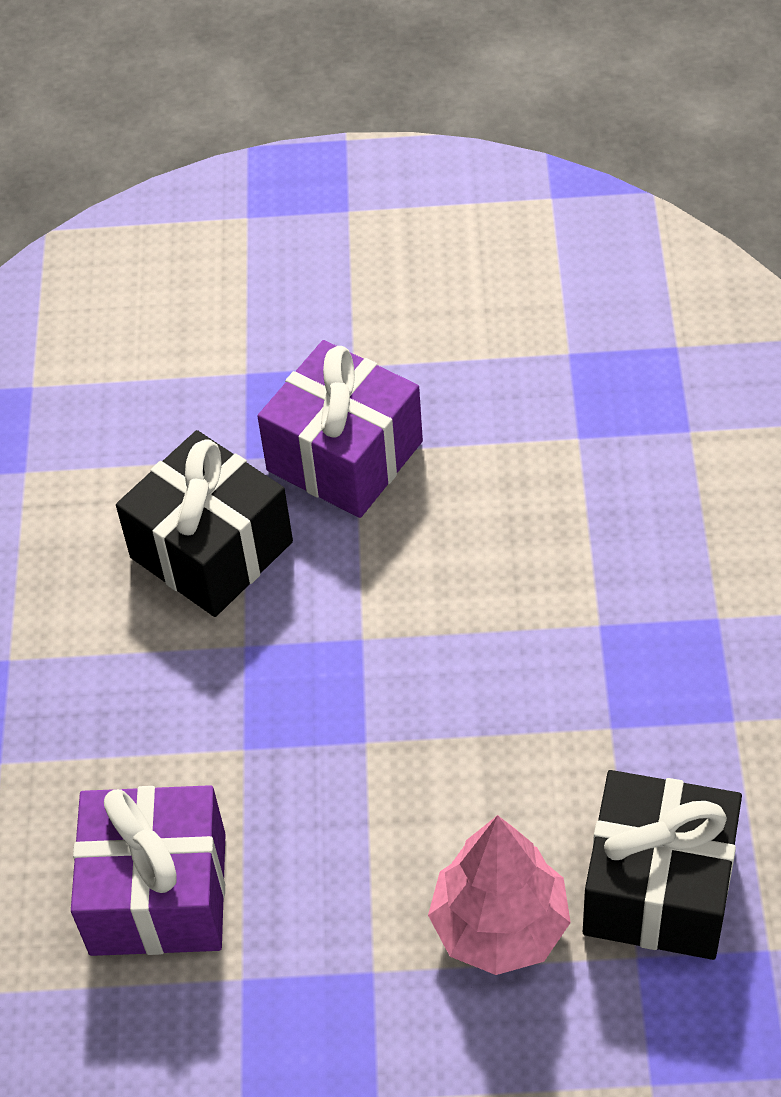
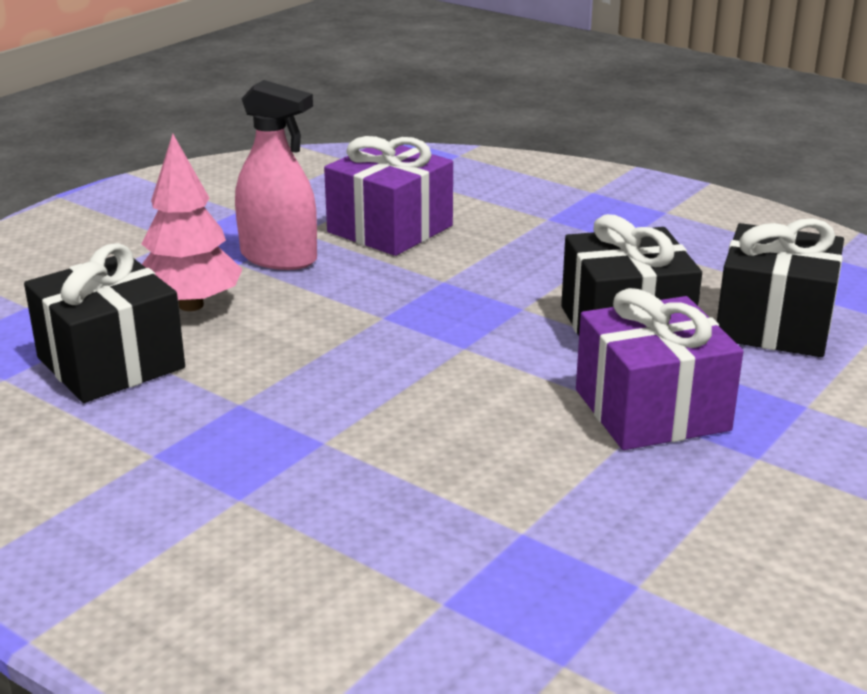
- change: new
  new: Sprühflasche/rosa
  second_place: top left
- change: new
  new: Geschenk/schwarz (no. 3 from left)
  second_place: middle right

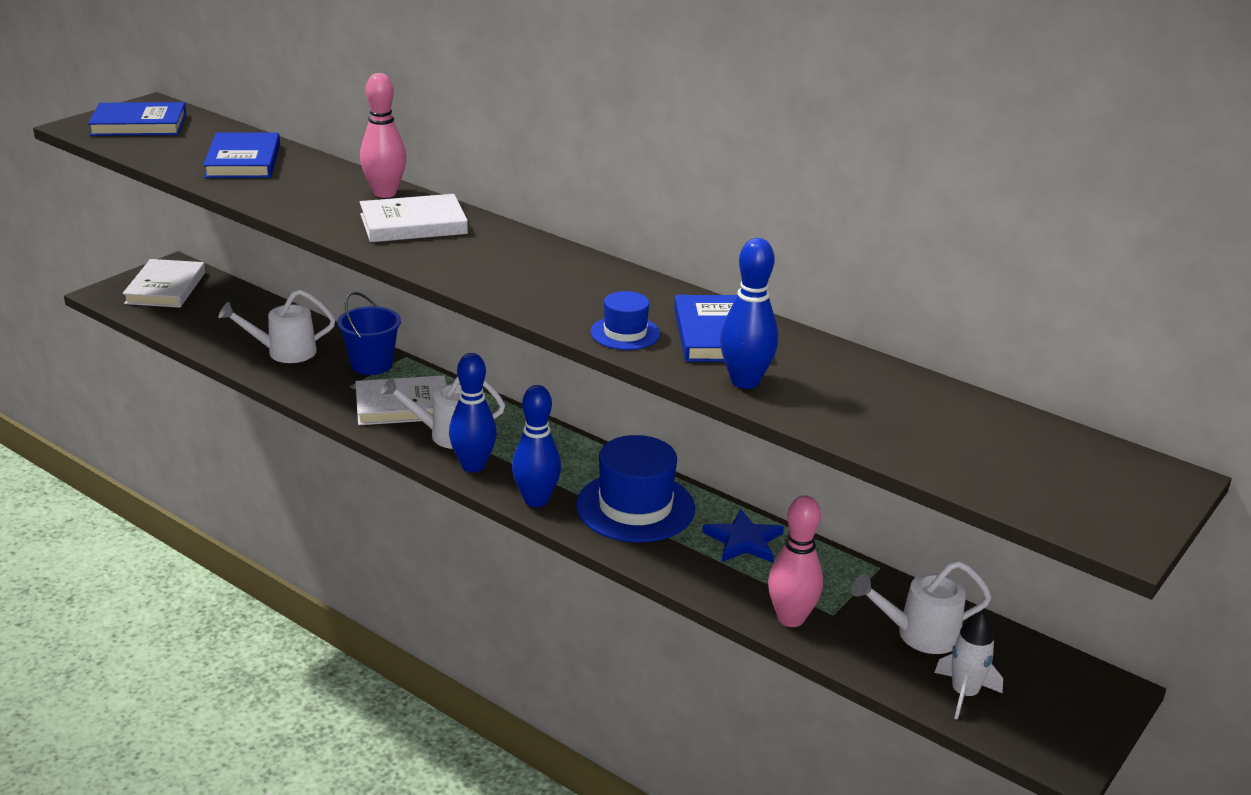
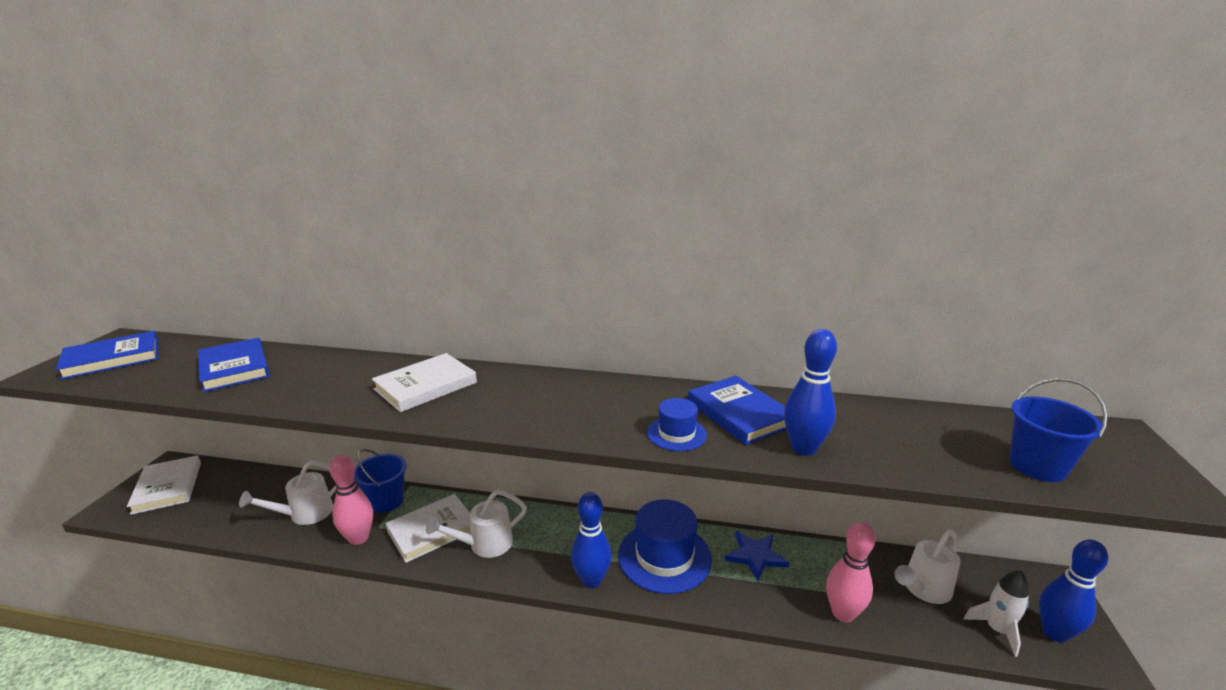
- change: shifted
  old: Bowlingkegel/rosa (no. 1 from left)
  first_place: top left
  second_place: bottom left
- change: shifted
  old: Bowlingkegel/blau (no. 1 from left in the first image)
  new: Bowlingkegel/blau (no. 3 from left)
  first_place: centre
  second_place: bottom right
- change: new
  new: Eimer/blau (no. 2 from left)
  second_place: middle right

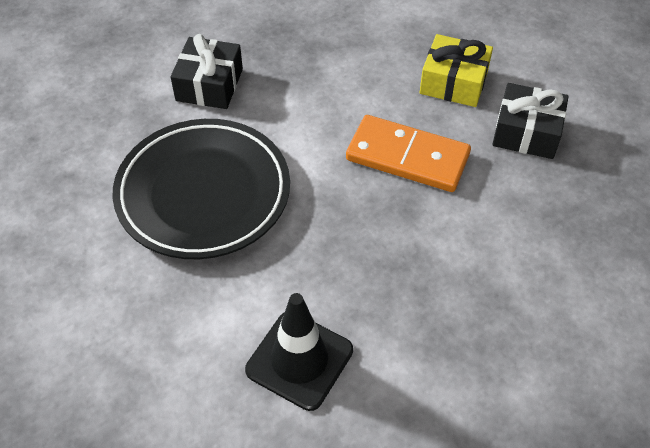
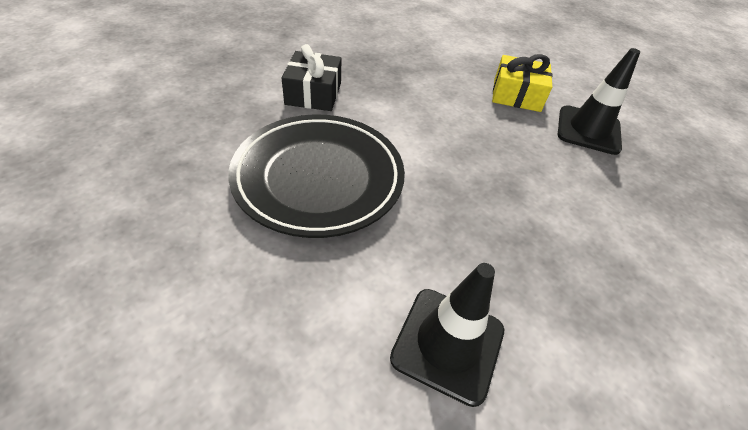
- change: swapped
  old: Geschenk/schwarz (no. 2 from left)
  new: Leitkegel/schwarz (no. 2 from left)
  first_place: top right
  second_place: top right
- change: gone
  old: Dominostein/orange
  first_place: centre

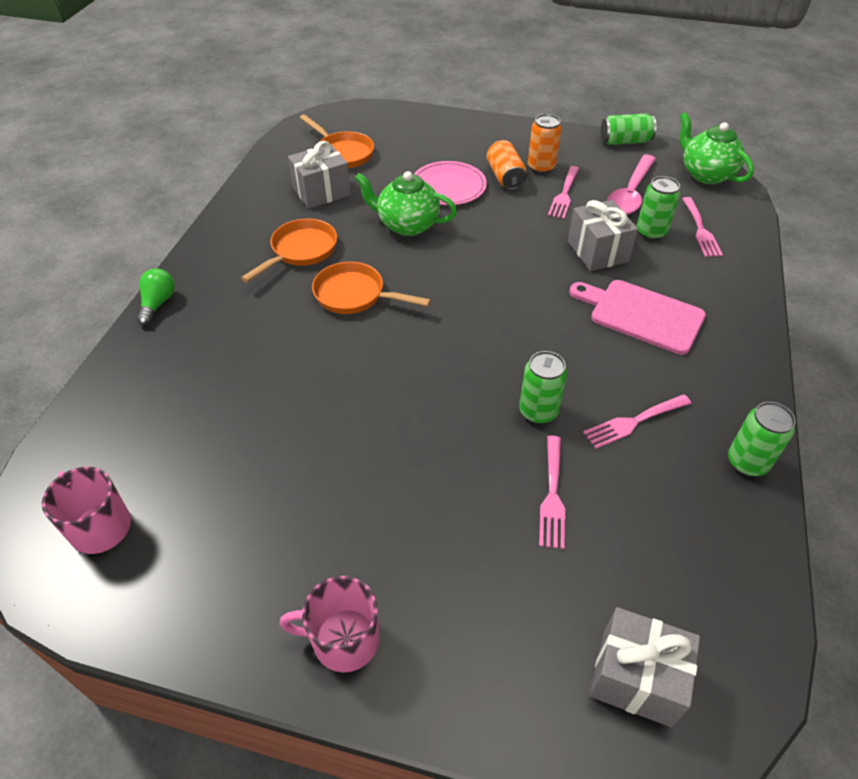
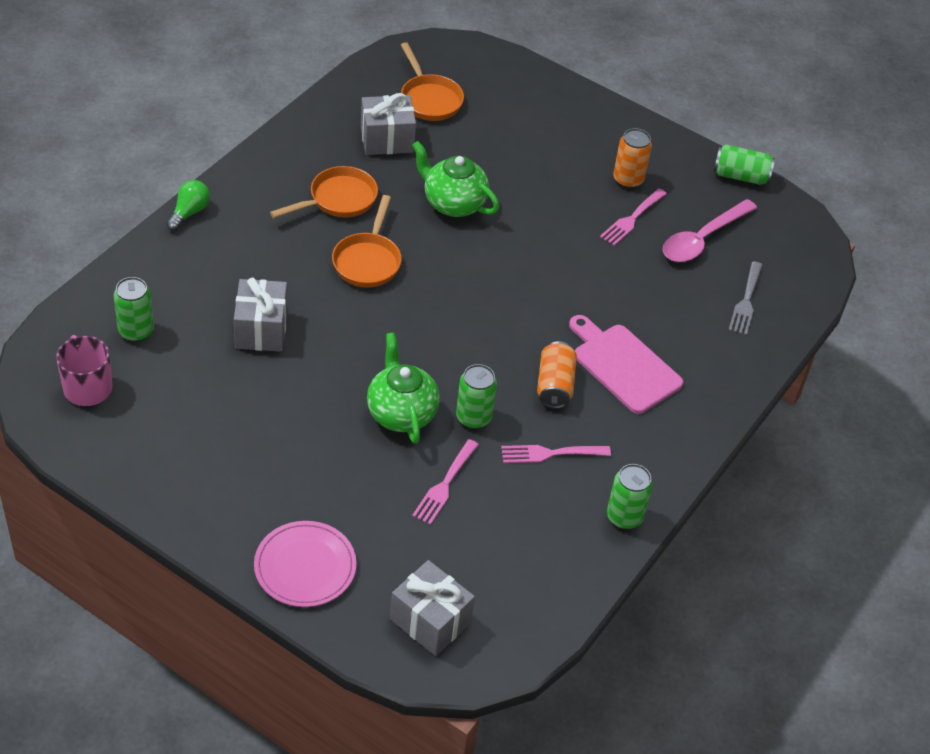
- change: shifted
  old: Teekanne/grün (no. 2 from left in the first image)
  new: Teekanne/grün (no. 1 from left)
  first_place: top right
  second_place: centre
- change: shifted
  old: Dose/orange (no. 1 from left)
  first_place: top centre
  second_place: centre
- change: shifted
  old: Teller/rosa
  first_place: top centre
  second_place: bottom left
- change: shifted
  old: Dose/grün (no. 3 from left in the first image)
  new: Dose/grün (no. 1 from left)
  first_place: top right
  second_place: middle left
- change: repainted
  old: Gabel/rosa (no. 4 from left)
  new: Gabel/grau
  first_place: top right
  second_place: middle right
- change: shifted
  old: Geschenk/grau (no. 2 from left in the first image)
  new: Geschenk/grau (no. 1 from left)
  first_place: top right
  second_place: middle left
- change: rotated
  old: Pfanne/orange (no. 3 from left in the first image)
  first_place: centre
  second_place: top centre
  degrees: -120
- change: gone
  old: Tasse/rosa (no. 2 from left)
  first_place: bottom centre

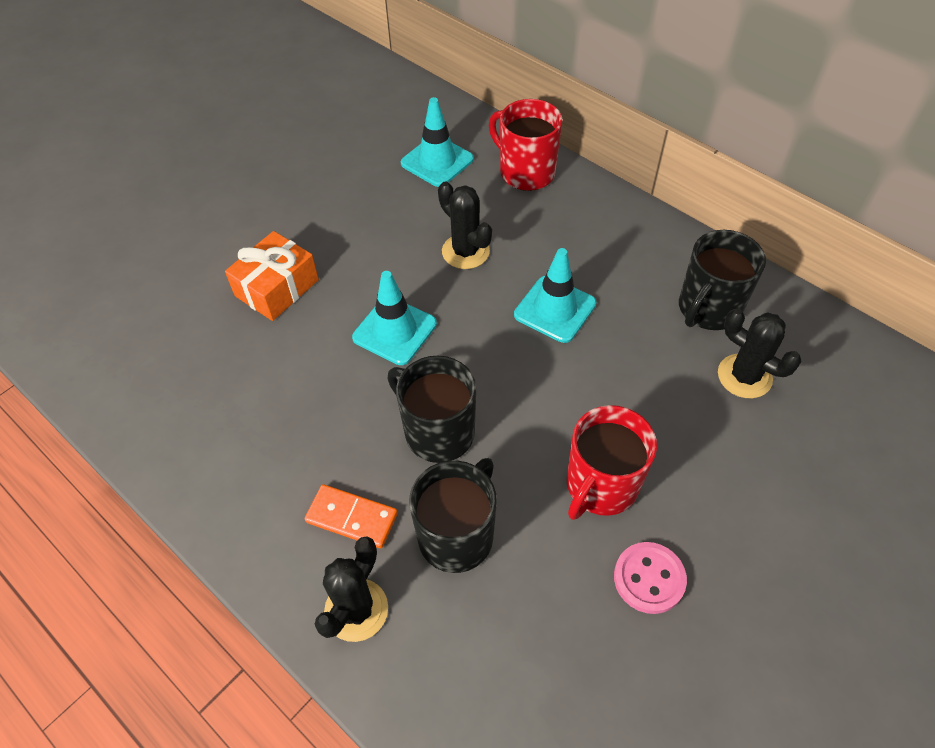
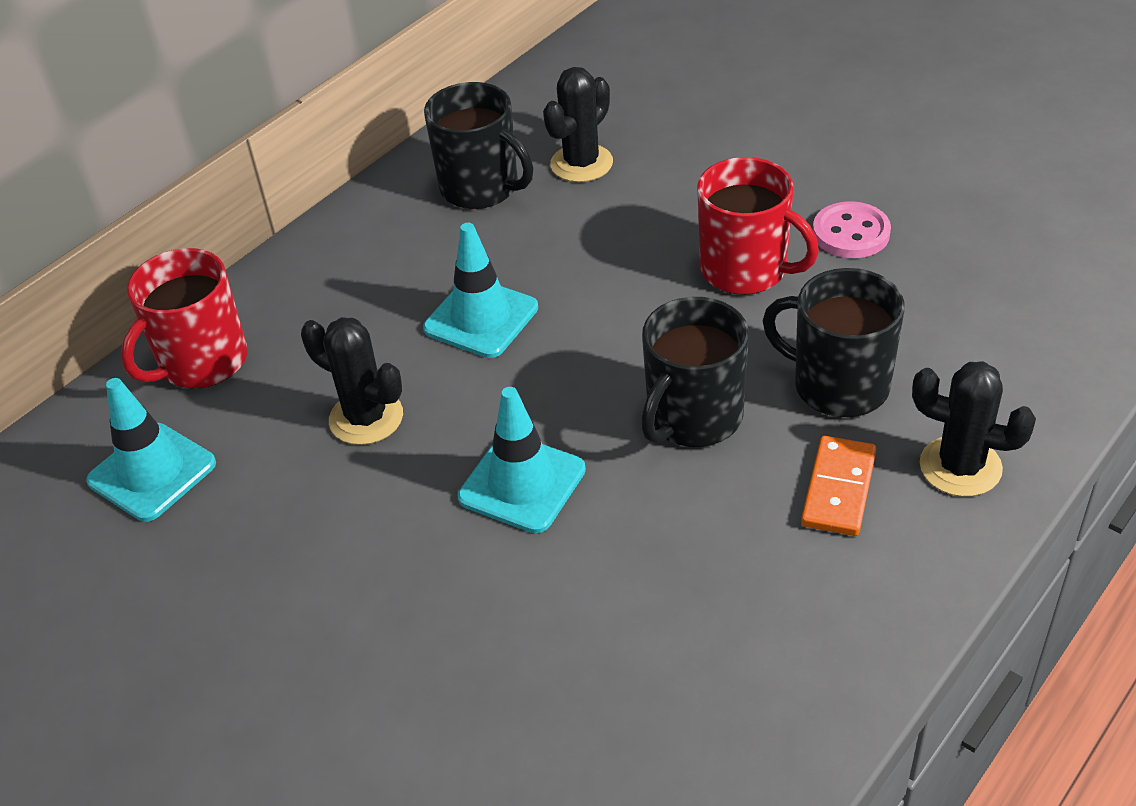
- change: rotated
  old: Kaktus/schwarz (no. 2 from left in the first image)
  first_place: top centre
  second_place: middle left
  degrees: 75
- change: gone
  old: Geschenk/orange
  first_place: middle left

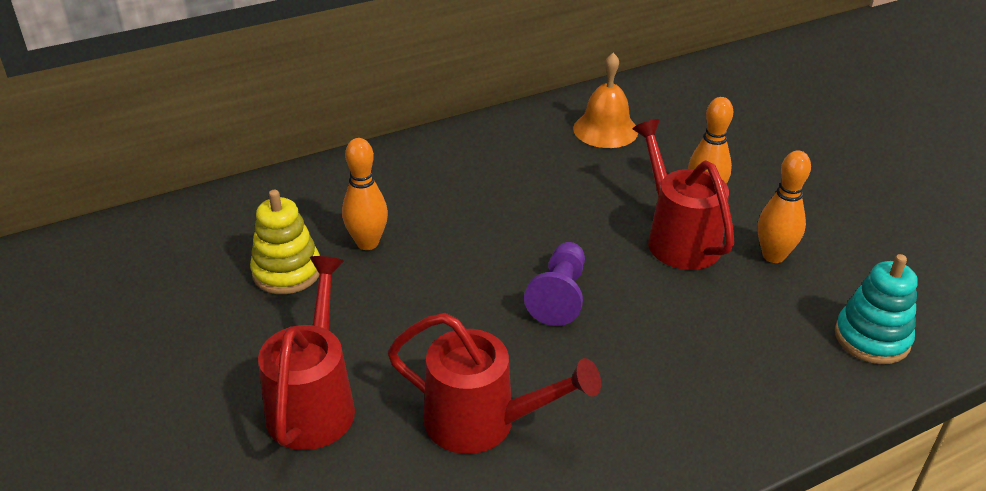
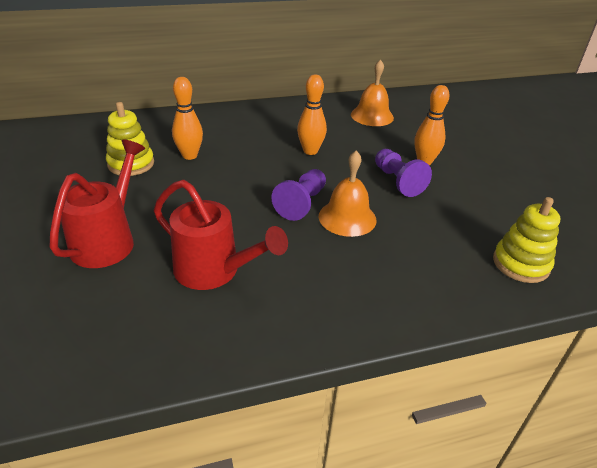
- change: swapped
  old: Gießkanne/rot (no. 3 from left)
  new: Bauer/lila (no. 2 from left)
  first_place: middle right
  second_place: middle right
- change: shifted
  old: Bowlingkegel/orange (no. 3 from left in the first image)
  new: Bowlingkegel/orange (no. 2 from left)
  first_place: middle right
  second_place: top centre
- change: repainted
  old: Stapelspielzeug/türkis
  new: Stapelspielzeug/gelb (no. 2 from left)
  first_place: middle right
  second_place: middle right
- change: new
  new: Glocke/orange (no. 1 from left)
  second_place: centre

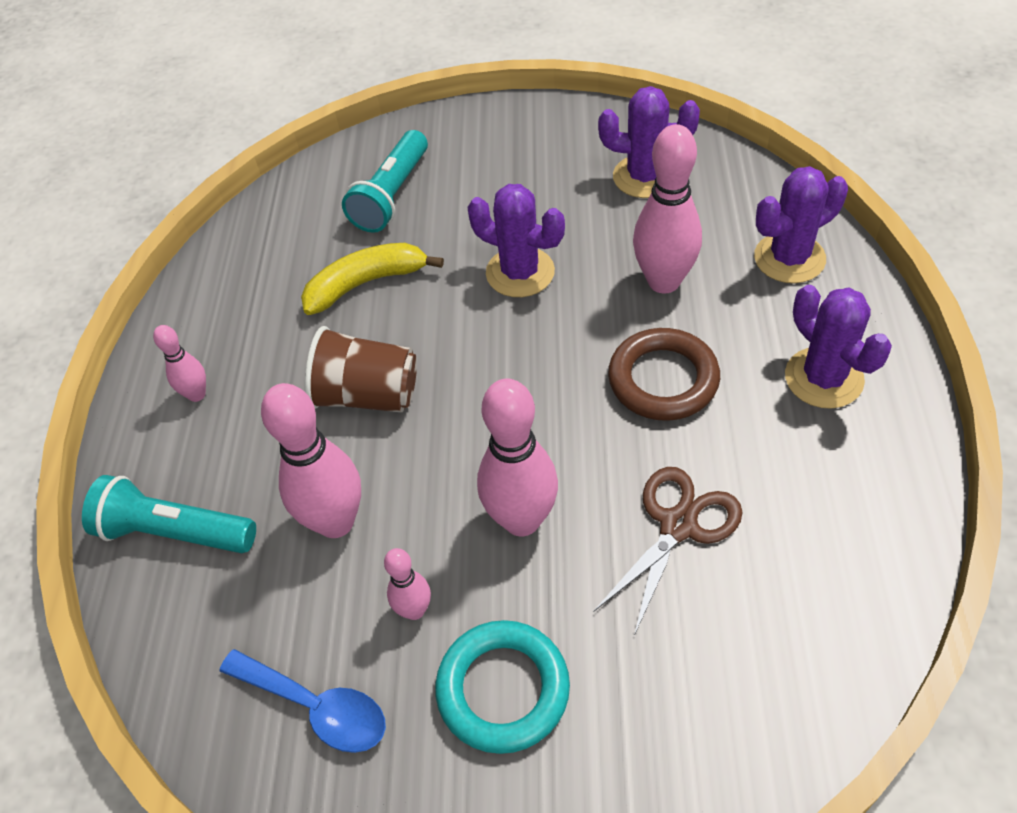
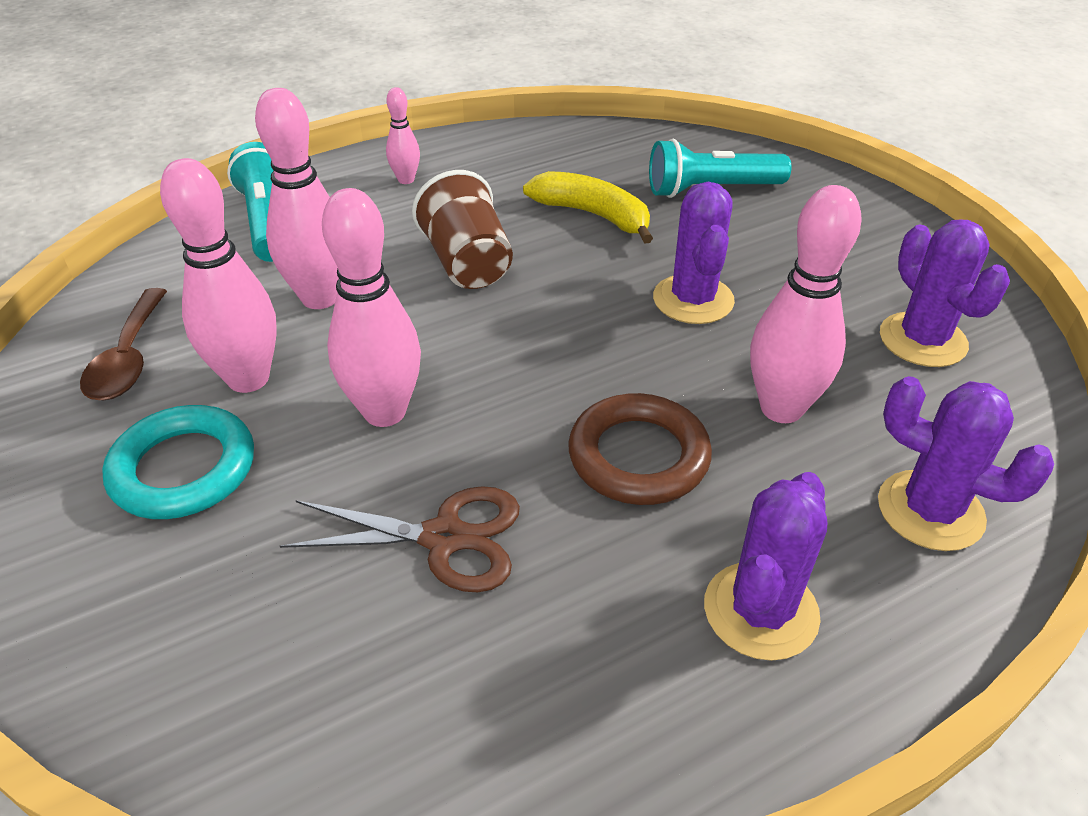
- change: scaled
  old: Bowlingkegel/rosa (no. 3 from left in the first image)
  first_place: bottom centre
  second_place: middle left
  factor: 1.92
- change: repainted
  old: Löffel/blau
  new: Löffel/braun
  first_place: bottom left
  second_place: middle left

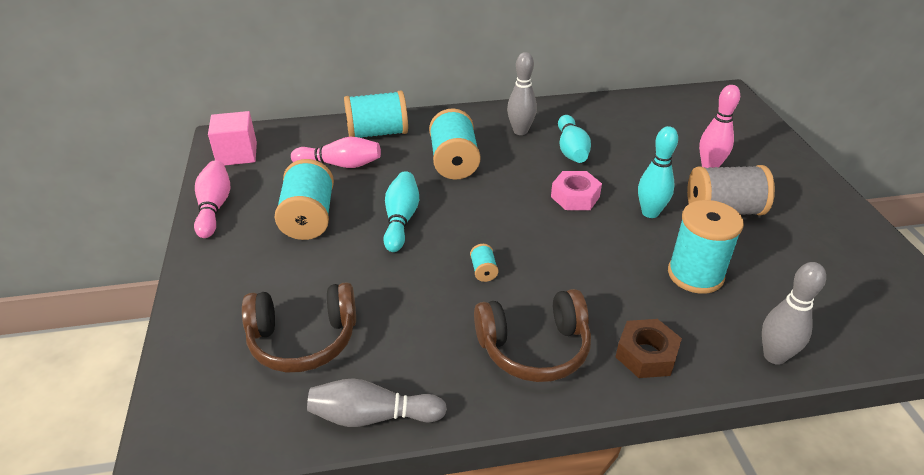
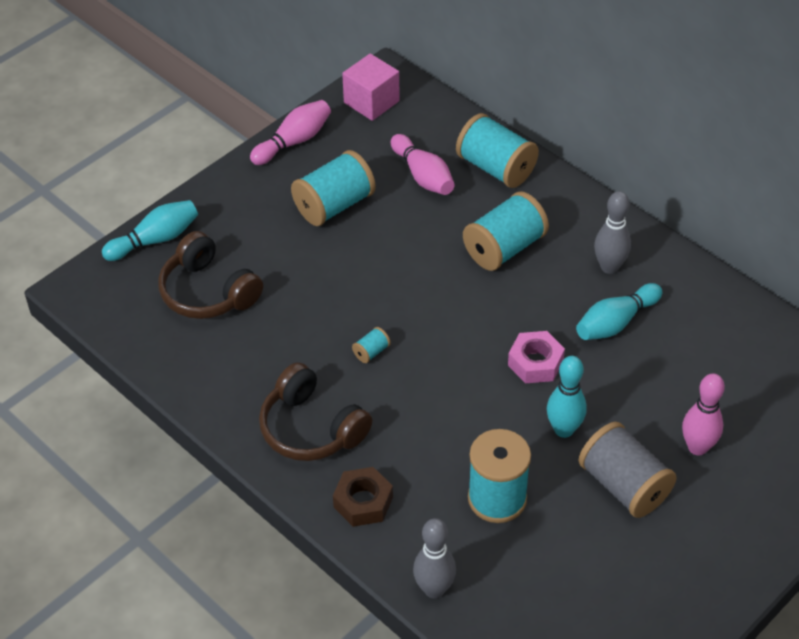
- change: shifted
  old: Bowlingkegel/türkis (no. 1 from left)
  first_place: centre
  second_place: middle left
- change: gone
  old: Bowlingkegel/grau (no. 1 from left)
  first_place: bottom centre

